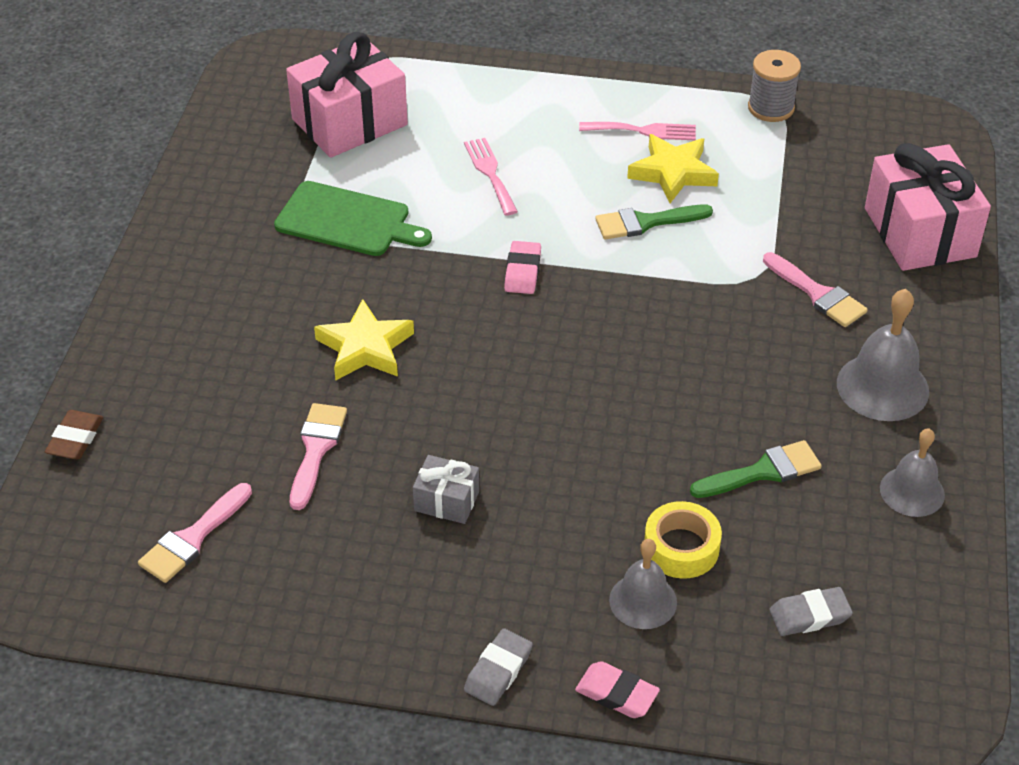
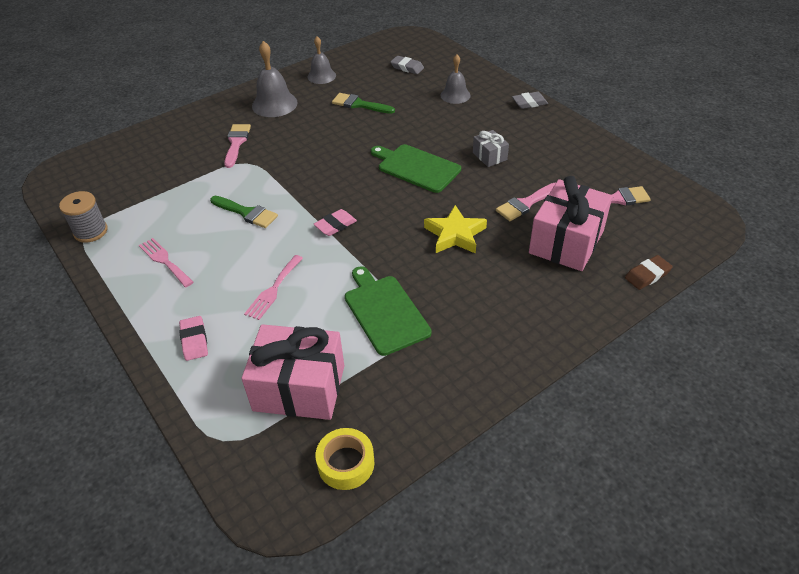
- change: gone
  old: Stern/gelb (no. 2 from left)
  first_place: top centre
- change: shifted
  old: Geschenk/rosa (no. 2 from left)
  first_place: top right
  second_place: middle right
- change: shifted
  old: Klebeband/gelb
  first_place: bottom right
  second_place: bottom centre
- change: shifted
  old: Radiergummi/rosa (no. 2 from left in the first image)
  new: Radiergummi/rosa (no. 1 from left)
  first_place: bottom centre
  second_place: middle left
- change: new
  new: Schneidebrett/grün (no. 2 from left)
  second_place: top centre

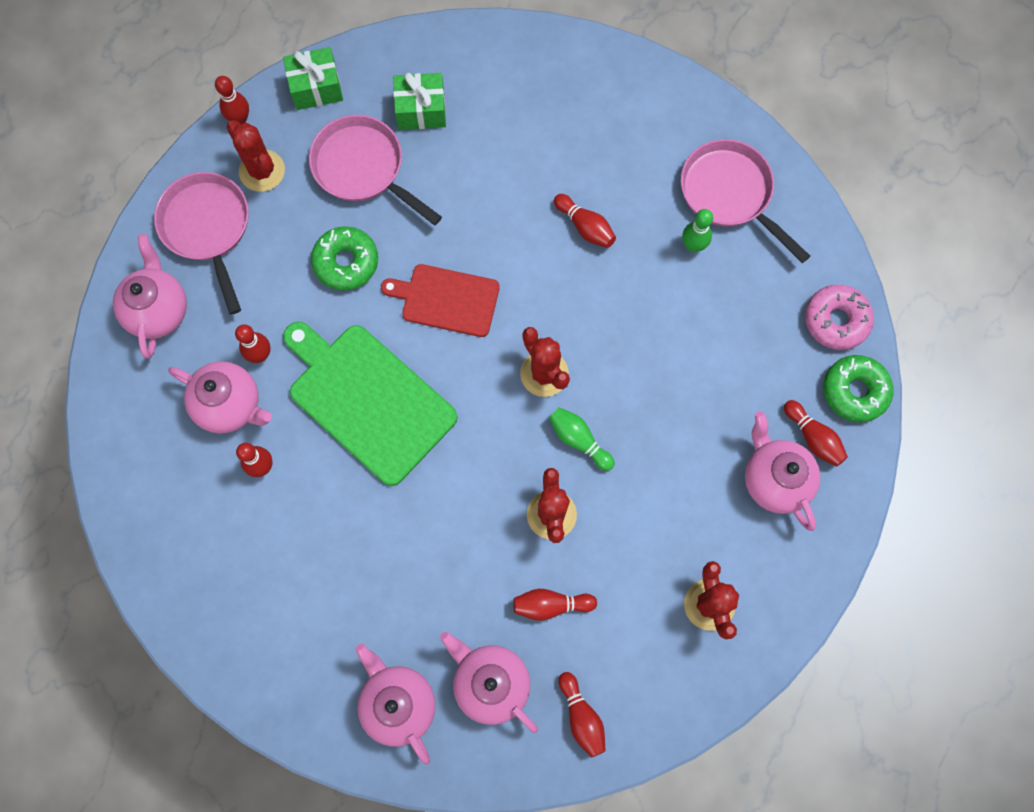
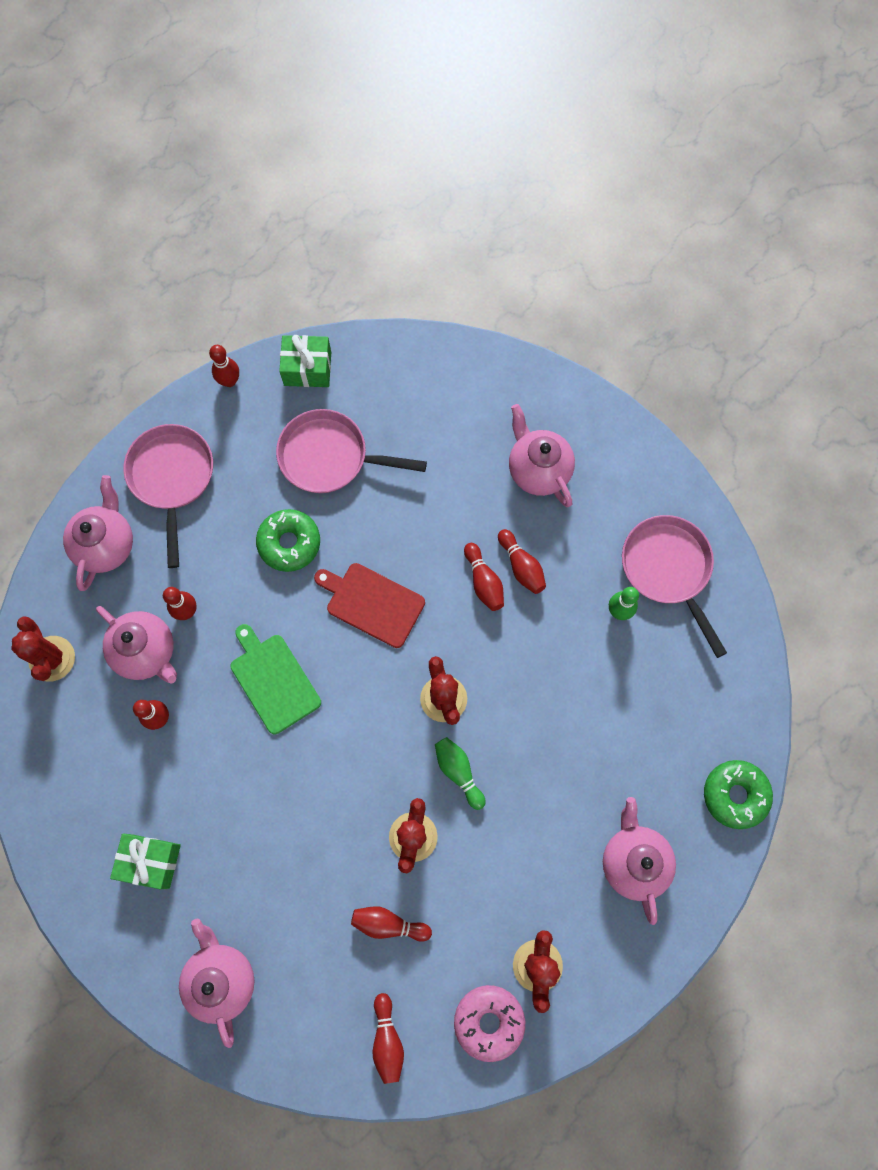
- change: shifted
  old: Geschenk/grün (no. 2 from left in the first image)
  new: Geschenk/grün (no. 1 from left)
  first_place: top centre
  second_place: bottom left
- change: rotated
  old: Pfanne/rosa (no. 2 from left)
  first_place: top centre
  second_place: centre
  degrees: -45
- change: shifted
  old: Kaktus/rot (no. 1 from left)
  first_place: top left
  second_place: middle left
- change: shifted
  old: Donut/rosa
  first_place: middle right
  second_place: bottom centre
- change: scaled
  old: Schneidebrett/grün
  first_place: centre
  second_place: middle left
  factor: 0.61
- change: shifted
  old: Bowlingkegel/rot (no. 7 from left in the first image)
  new: Bowlingkegel/rot (no. 6 from left)
  first_place: middle right
  second_place: centre
- change: shifted
  old: Teekanne/rosa (no. 4 from left)
  first_place: bottom centre
  second_place: centre

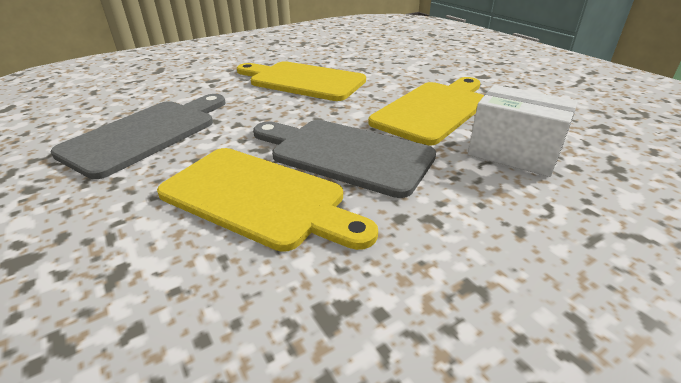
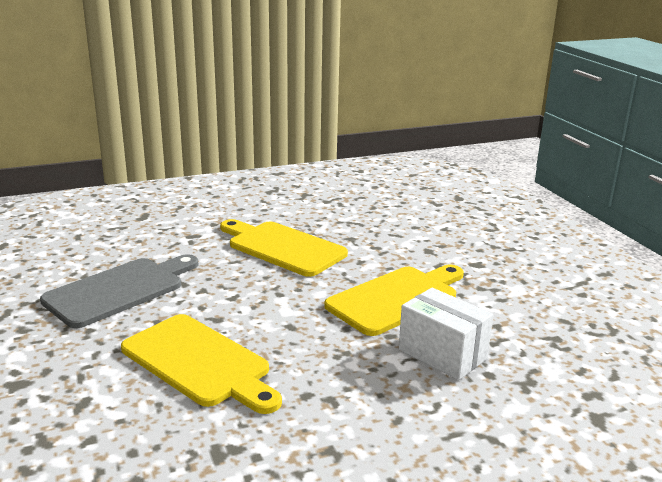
- change: gone
  old: Schneidebrett/grau (no. 2 from left)
  first_place: centre

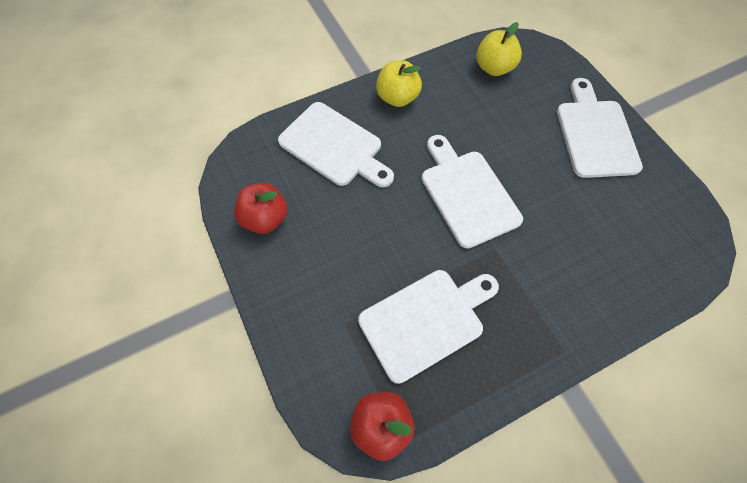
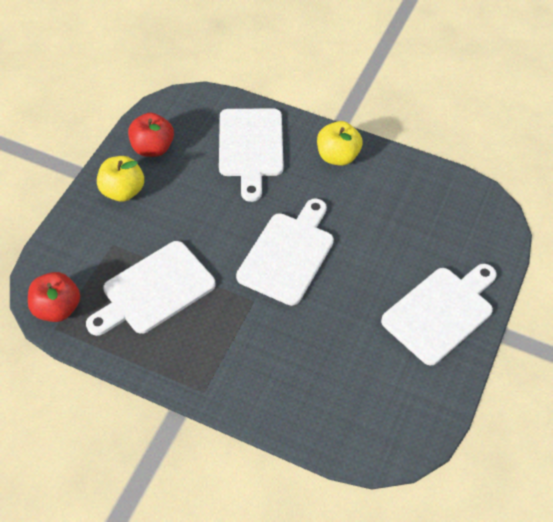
- change: shifted
  old: Apfel/gelb (no. 2 from left in the first image)
  new: Apfel/gelb (no. 1 from left)
  first_place: top right
  second_place: middle left
- change: rotated
  old: Schneidebrett/weiß (no. 2 from left in the first image)
  first_place: bottom centre
  second_place: middle left
  degrees: 120

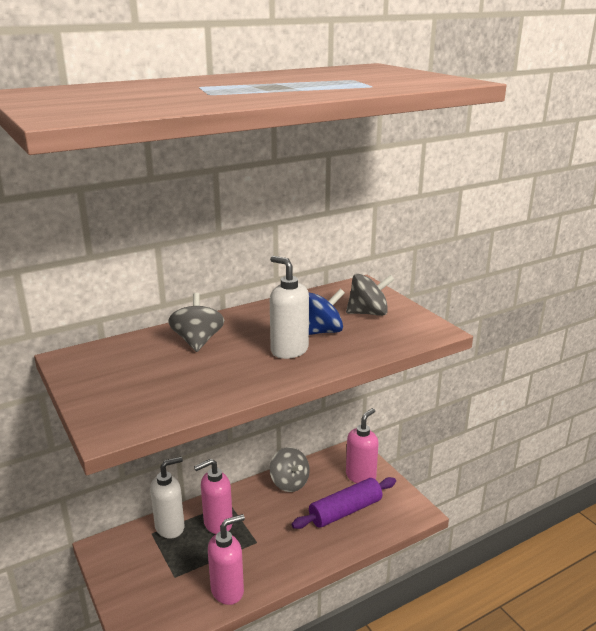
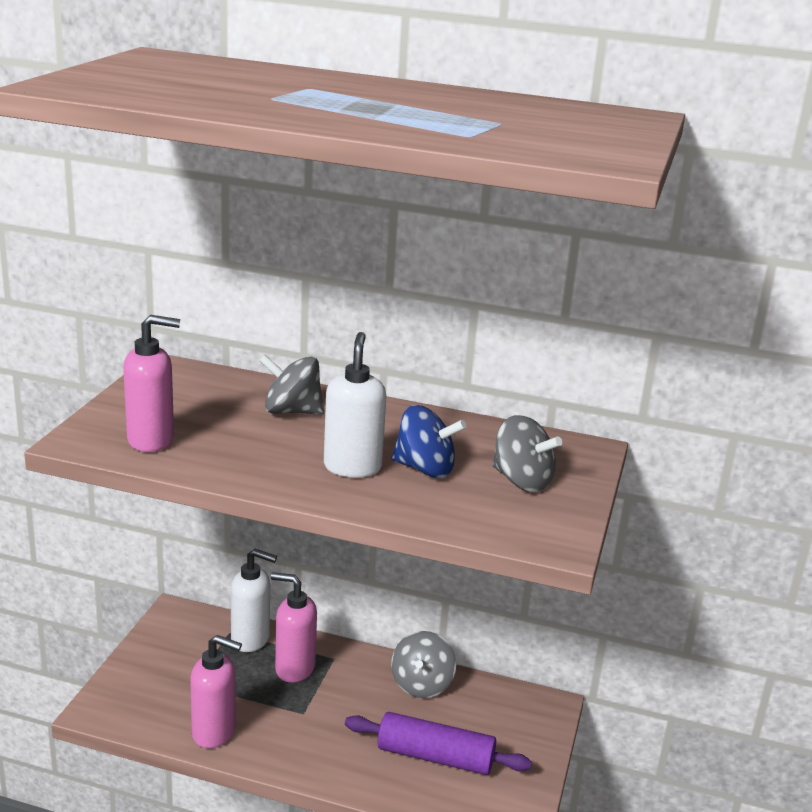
- change: rotated
  old: Kreisel/grau (no. 1 from left)
  first_place: middle left
  second_place: centre
  degrees: -120
- change: shifted
  old: Seifenspender/rosa (no. 3 from left in the first image)
  new: Seifenspender/rosa (no. 1 from left)
  first_place: bottom centre
  second_place: middle left

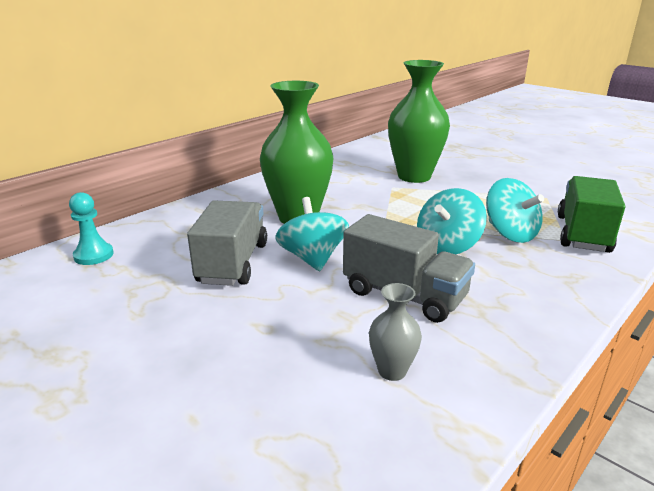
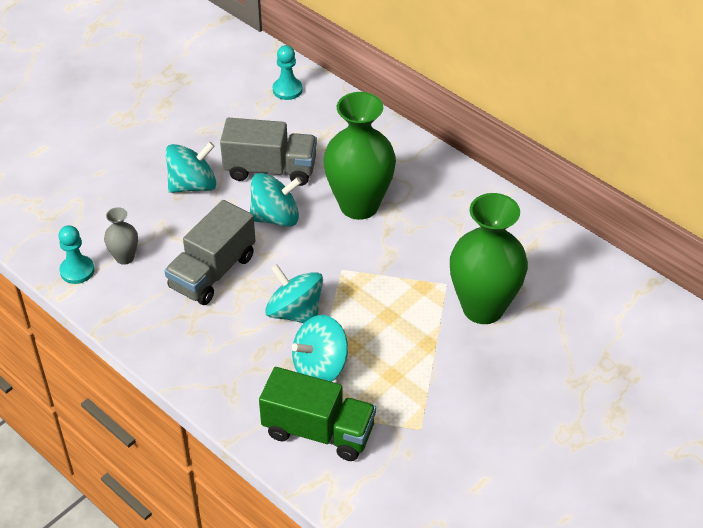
- change: new
  new: Kreisel/türkis (no. 1 from left)
  second_place: top left
- change: new
  new: Bauer/türkis (no. 1 from left)
  second_place: middle left

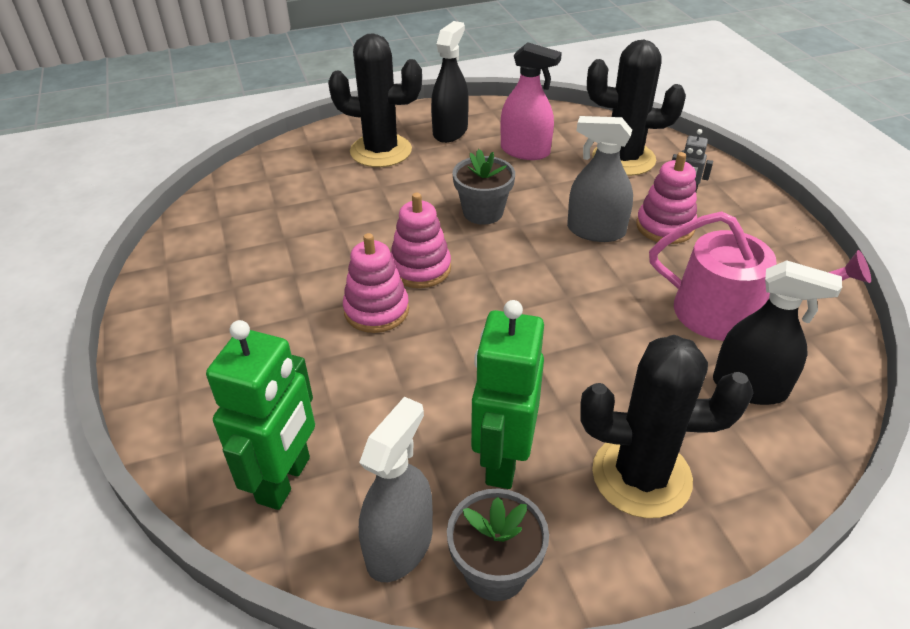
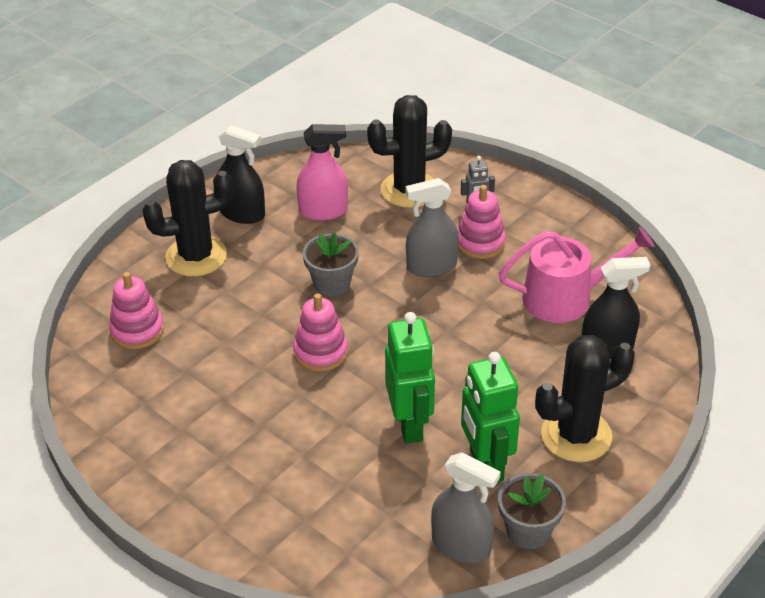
- change: rotated
  old: Sprühflasche/schwarz (no. 1 from left)
  first_place: top centre
  second_place: top left
  degrees: 120
- change: shifted
  old: Stapelspielzeug/rosa (no. 1 from left)
  first_place: centre
  second_place: middle left
- change: shifted
  old: Roboter/grün (no. 1 from left)
  first_place: middle left
  second_place: centre
- change: rotated
  old: Sprühflasche/grau (no. 1 from left in the first image)
  first_place: bottom centre
  second_place: bottom centre
  degrees: 120

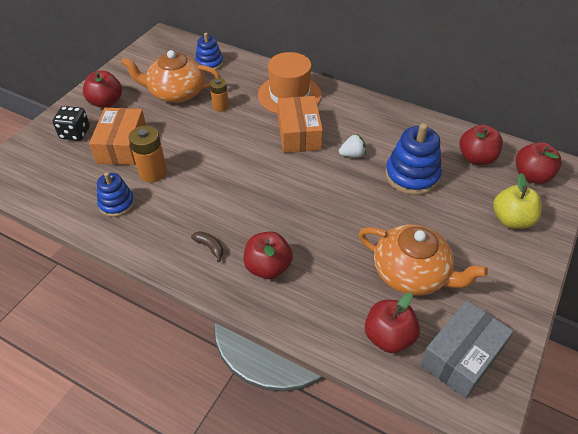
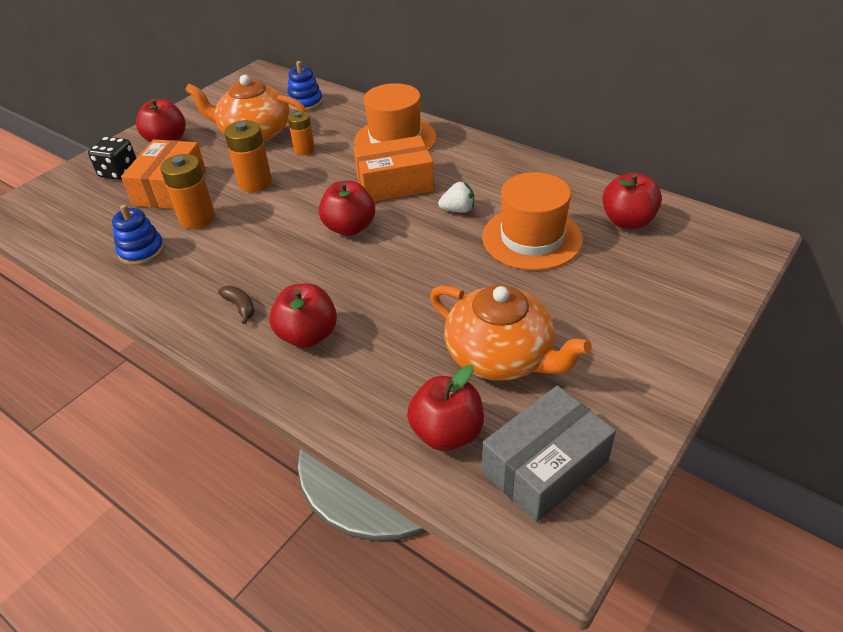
- change: rotated
  old: Schachtel/orange (no. 2 from left)
  first_place: top centre
  second_place: top centre
  degrees: 75
- change: swapped
  old: Stapelspielzeug/blau (no. 3 from left)
  new: Hut/orange (no. 2 from left)
  first_place: middle right
  second_place: centre
- change: shifted
  old: Apfel/rot (no. 5 from left in the first image)
  new: Apfel/rot (no. 3 from left)
  first_place: middle right
  second_place: top centre
- change: gone
  old: Apfel/gelb
  first_place: middle right
- change: new
  new: Batterie/orange (no. 2 from left)
  second_place: top left

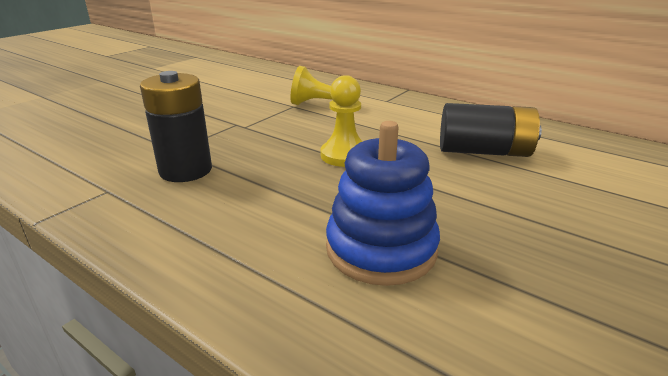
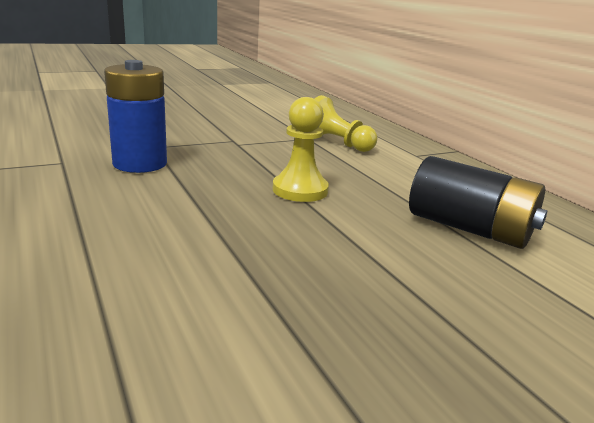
- change: repainted
  old: Batterie/schwarz (no. 1 from left)
  new: Batterie/blau
  first_place: middle left
  second_place: top left
- change: gone
  old: Stapelspielzeug/blau
  first_place: centre

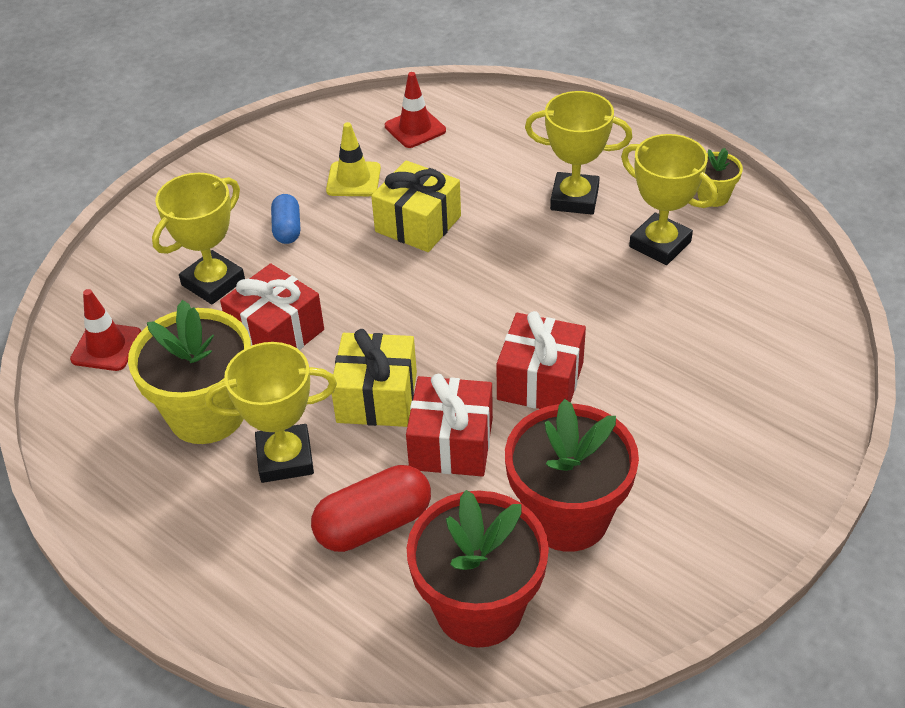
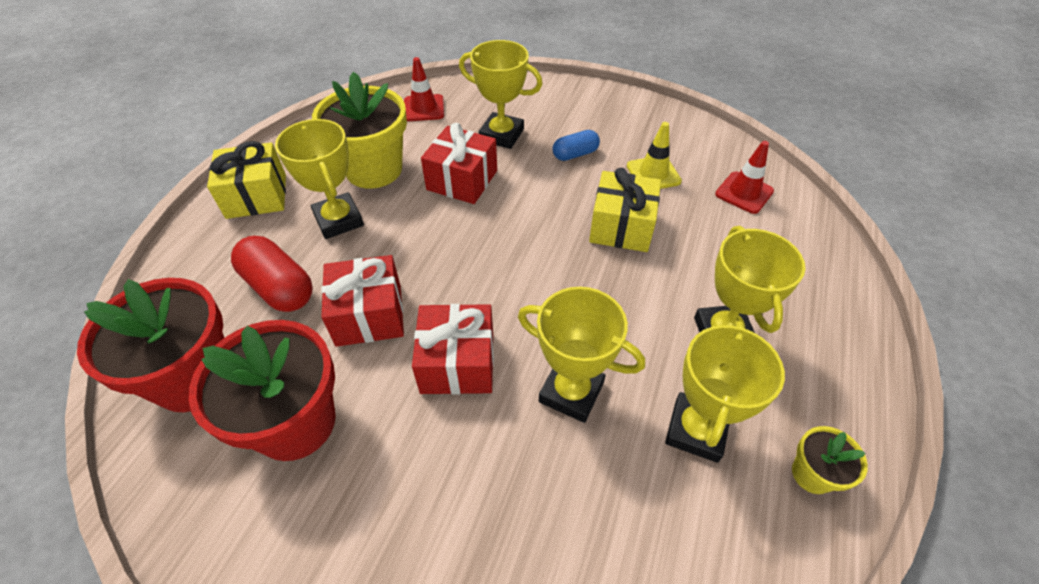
- change: shifted
  old: Geschenk/gelb (no. 1 from left)
  first_place: centre
  second_place: top left
- change: new
  new: Pokal/gelb (no. 3 from left)
  second_place: centre

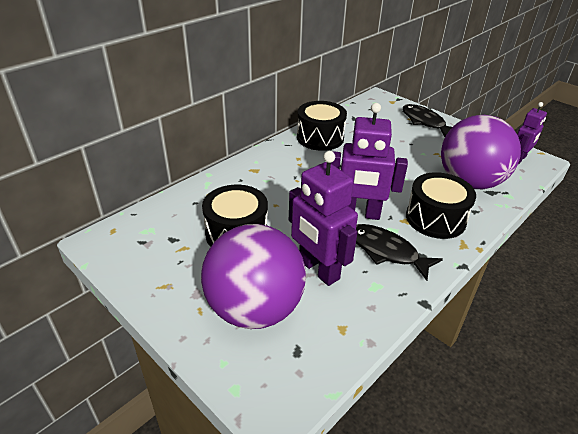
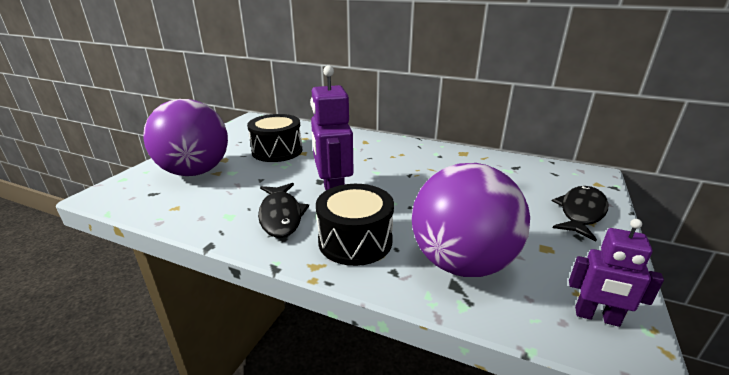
- change: gone
  old: Trommel/schwarz (no. 2 from left)
  first_place: top centre
- change: gone
  old: Roboter/lila (no. 1 from left)
  first_place: centre
- change: rotated
  old: Fisch/schwarz (no. 1 from left)
  first_place: middle right
  second_place: centre
  degrees: 150

